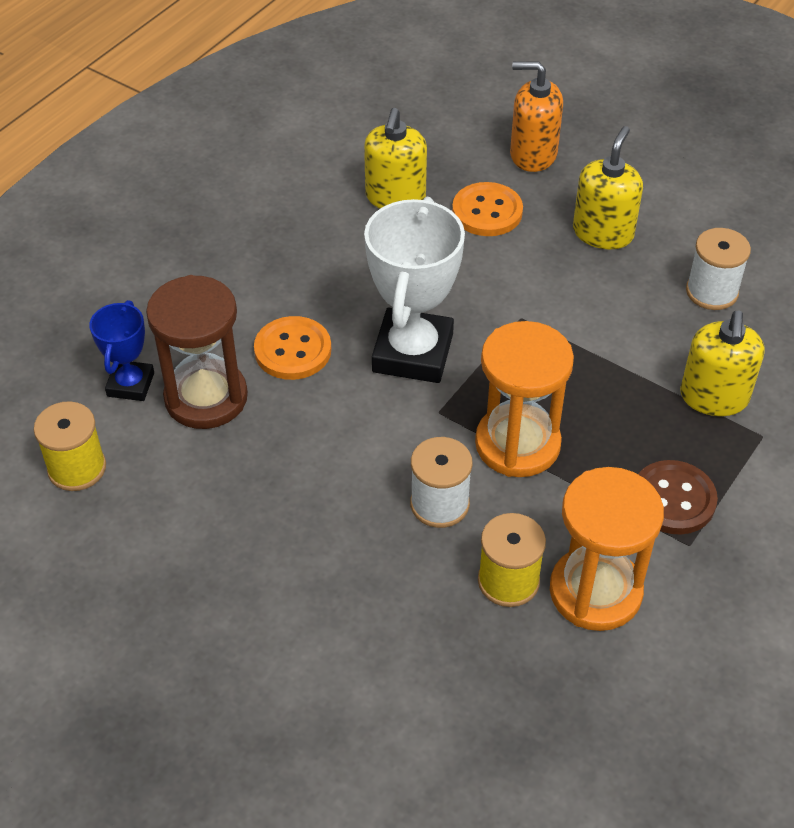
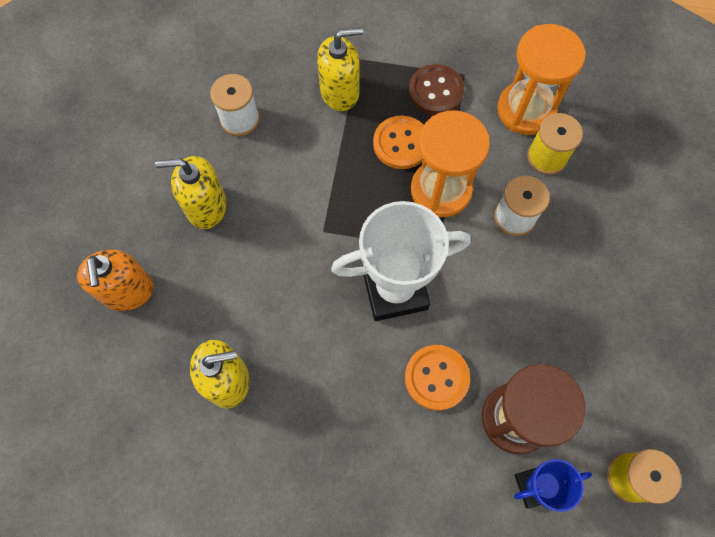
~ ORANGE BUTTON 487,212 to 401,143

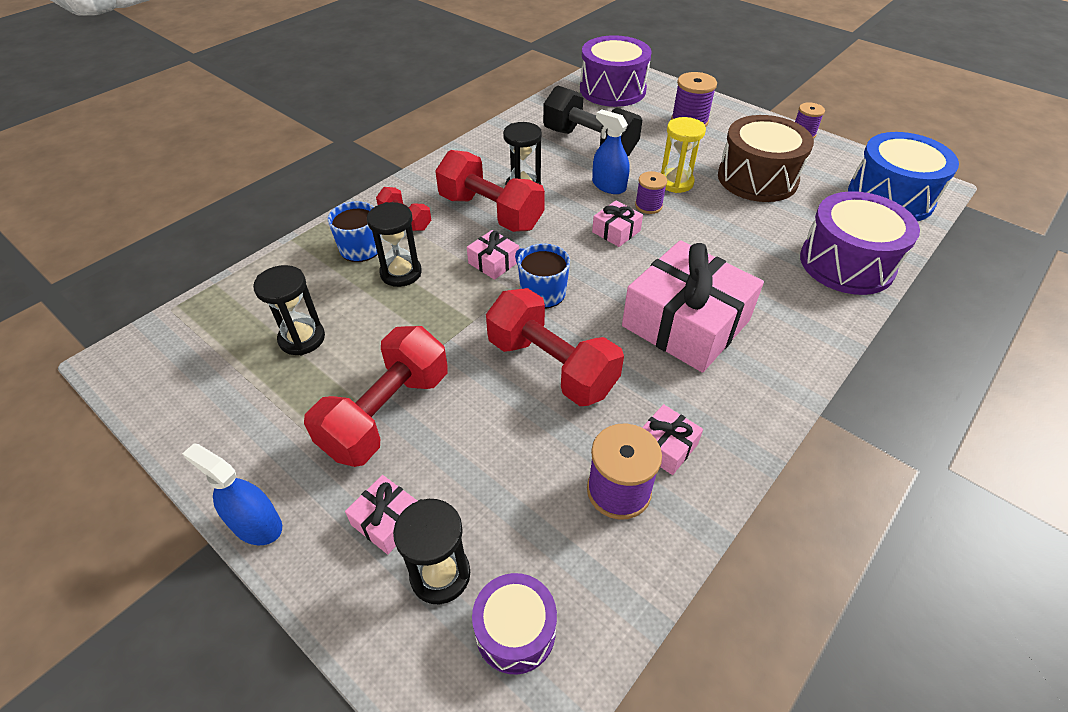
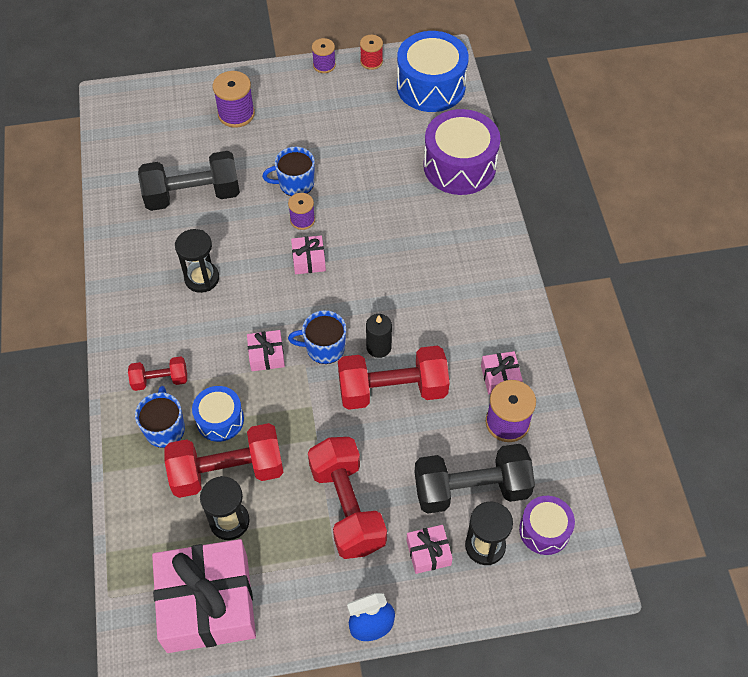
- PURPLE DRUM 612,90
- BLUE SPRAY BOTTLE 609,186
- BROWN DRUM 757,178
+ RED SPOOL 371,61
+ BLACK CANDLE 378,347
+ BLACK DUMBBELL 471,489
~ RED DUMBBELL 491,212 to 227,471
~ PINK GIFT 685,323 to 207,603
~ BLACK HOURGLASS 401,273 to BLUE DRUM 220,420
~ YELLOW HOURGLASS 675,182 to BLUE MUG 295,184

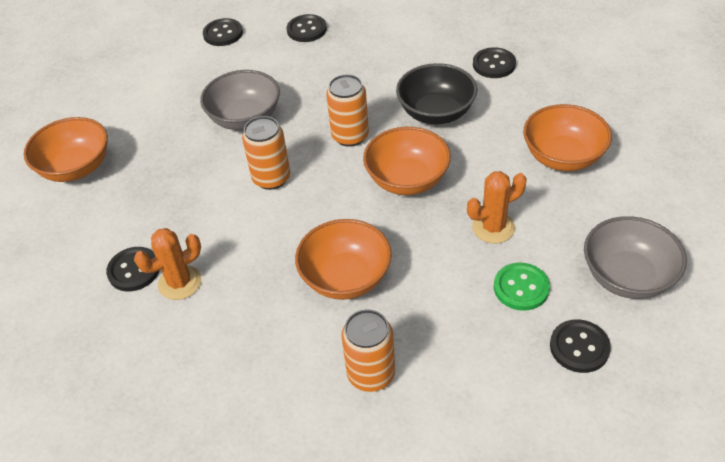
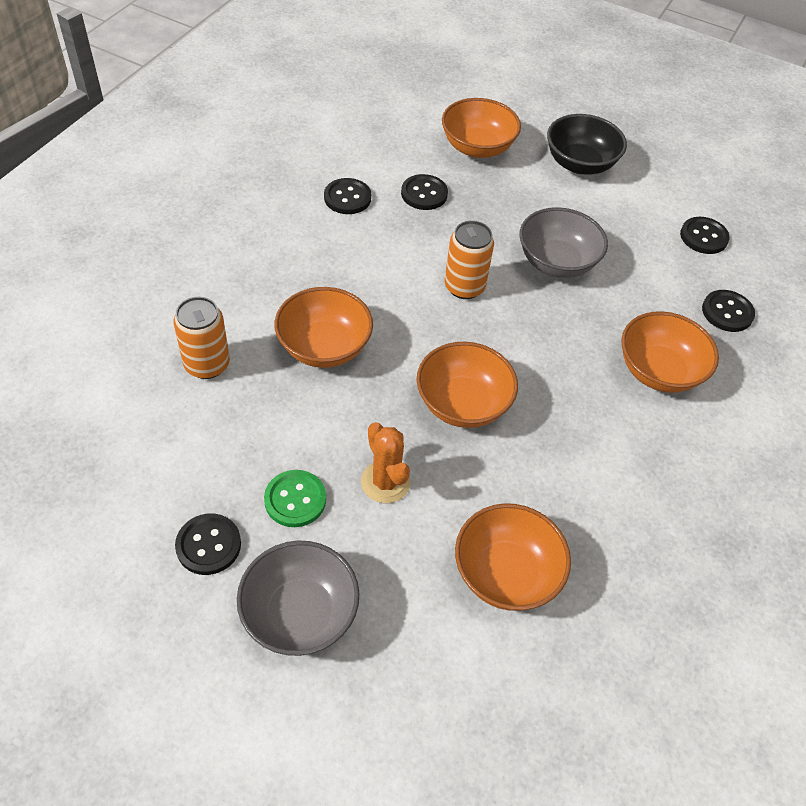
- ORANGE CACTUS 180,283
- ORANGE CAN 350,136
+ ORANGE BOWL 658,371
~ BLACK BOWL 436,113 to 580,164
~ BLACK BUTTON 494,64 to 424,194

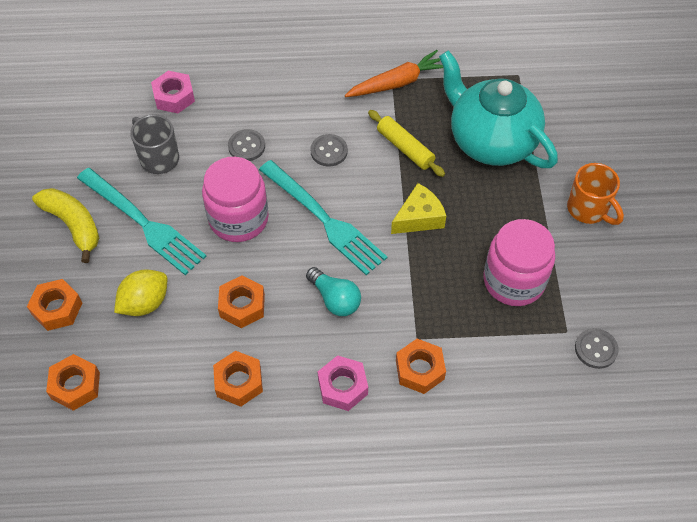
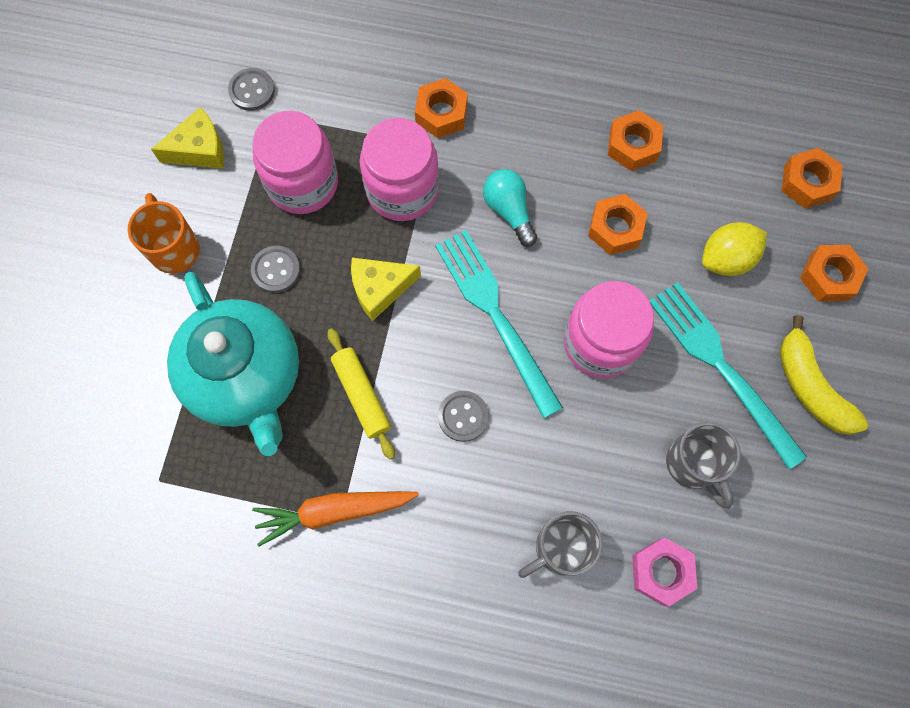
- PINK NUT 342,387
+ YELLOW CHEESE 199,149
+ PINK JAR 402,190
+ GREY MUG 560,548
~ GREY BUTTON 246,146 to 276,270

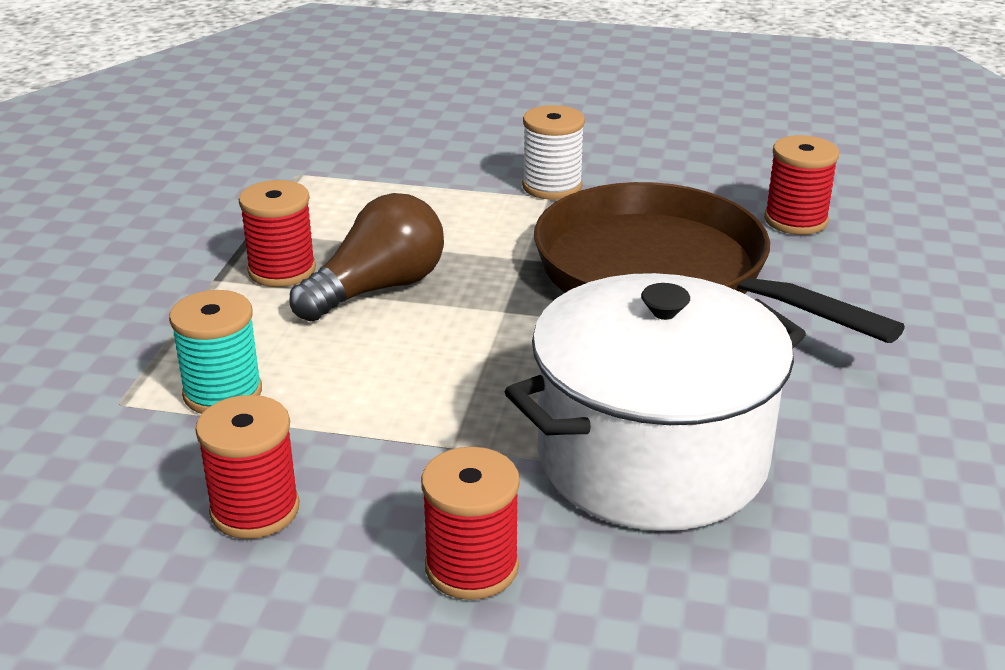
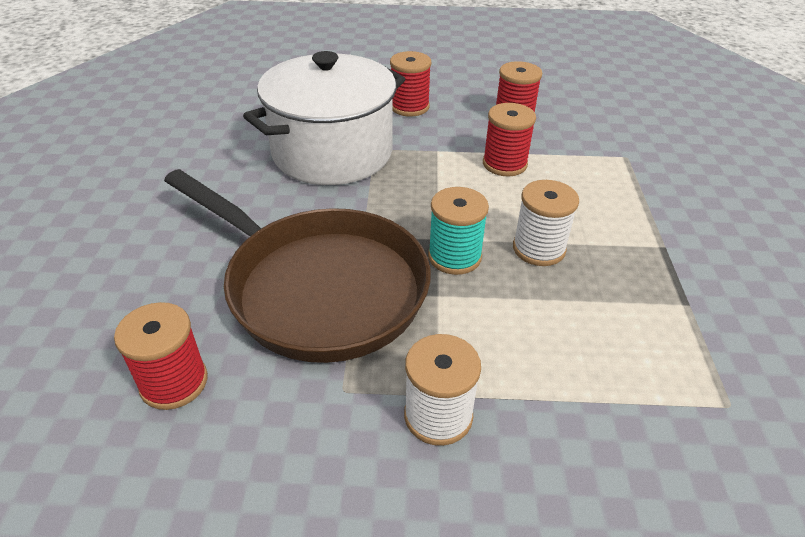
~ TURQUOISE SPOOL 223,393 to 454,257
~ RED SPOOL 282,270 to 504,164
~ BROWN LIGHT BULB 377,289 to WHITE SPOOL 538,249

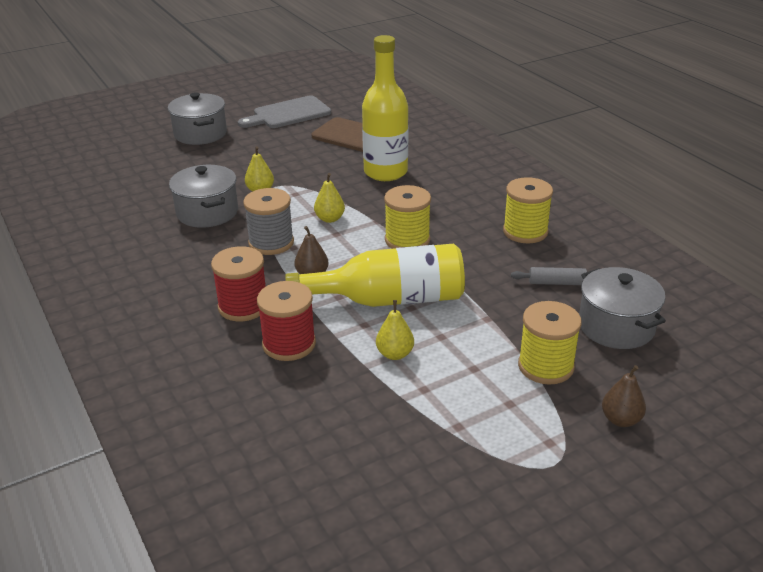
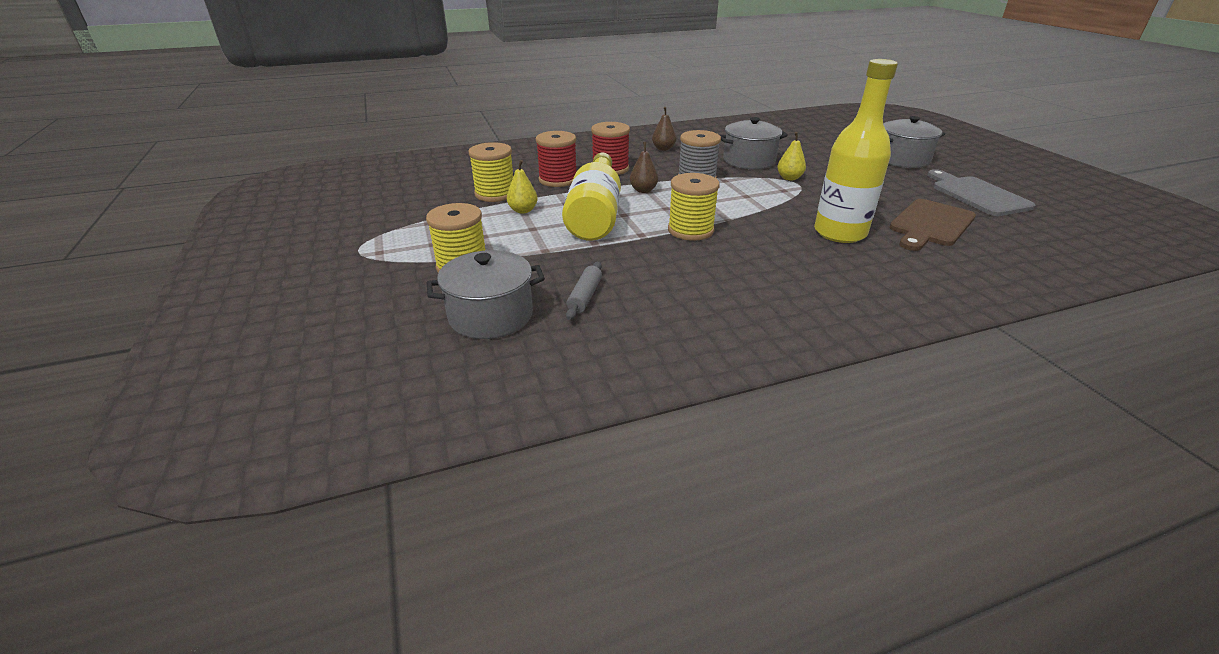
- YELLOW PEAR 330,219
~ YELLOW SPOOL 525,232 to 495,194
~ BROWN PEAR 621,420 to 663,149

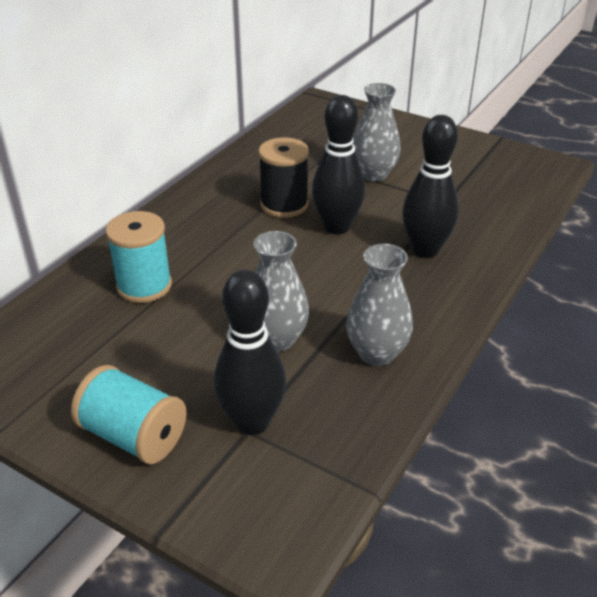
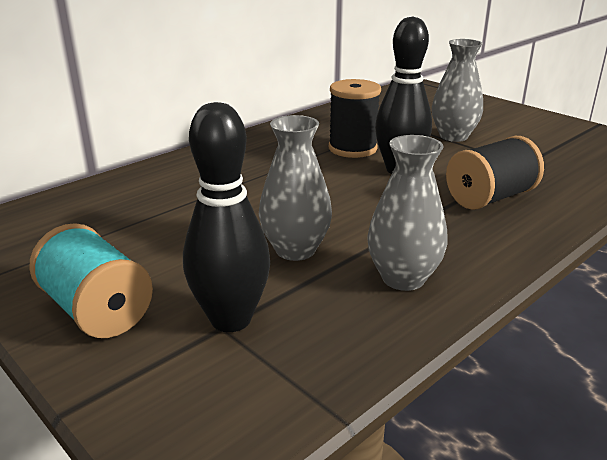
- TURQUOISE SPOOL 144,286
~ BLACK BOWLING PIN 425,250 to BLACK SPOOL 490,198

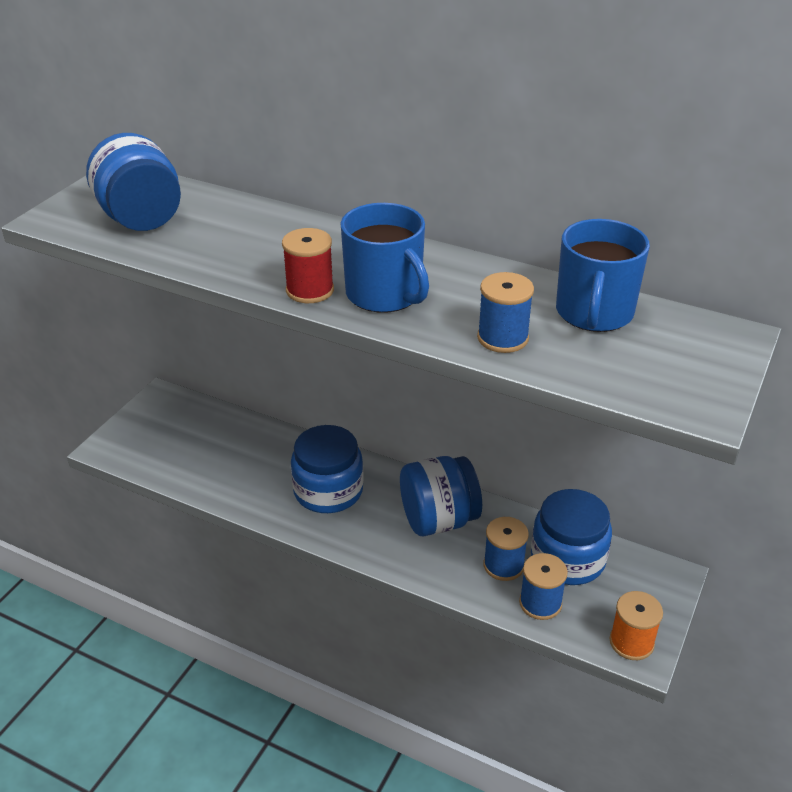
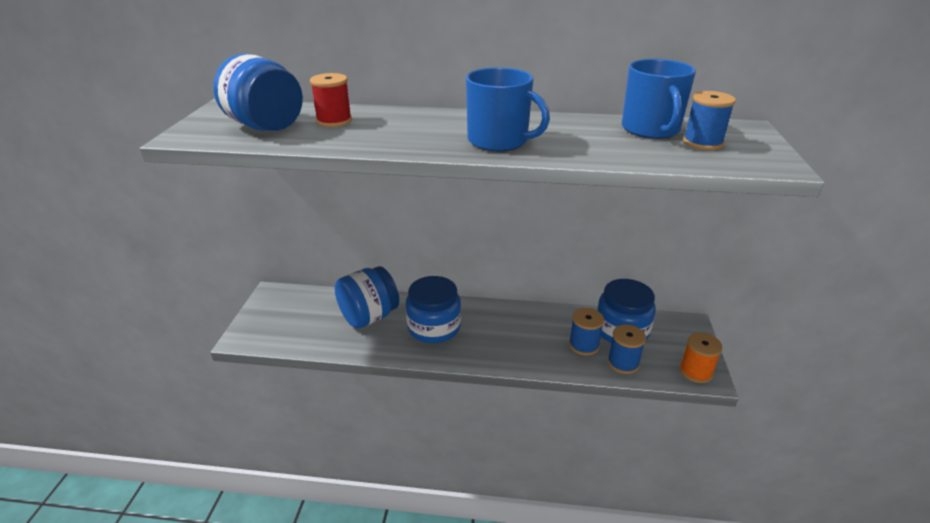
~ RED SPOOL 310,290 to 334,121
~ BLUE JAR 438,520 to 369,317
~ BLUE SPOOL 502,338 to 702,142

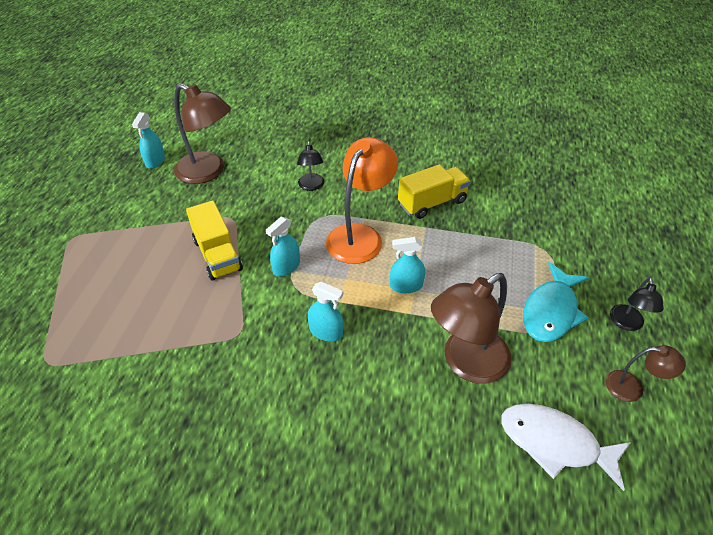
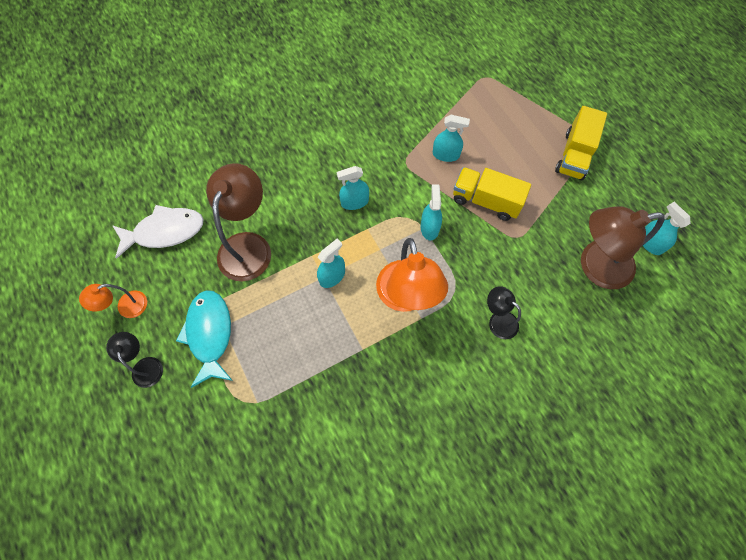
+ TURQUOISE SPRAY BOTTLE 446,155
~ YELLOW TRUCK 432,203 to 574,155
~ BROWN LAMP 632,387 to ORANGE LAMP 126,307

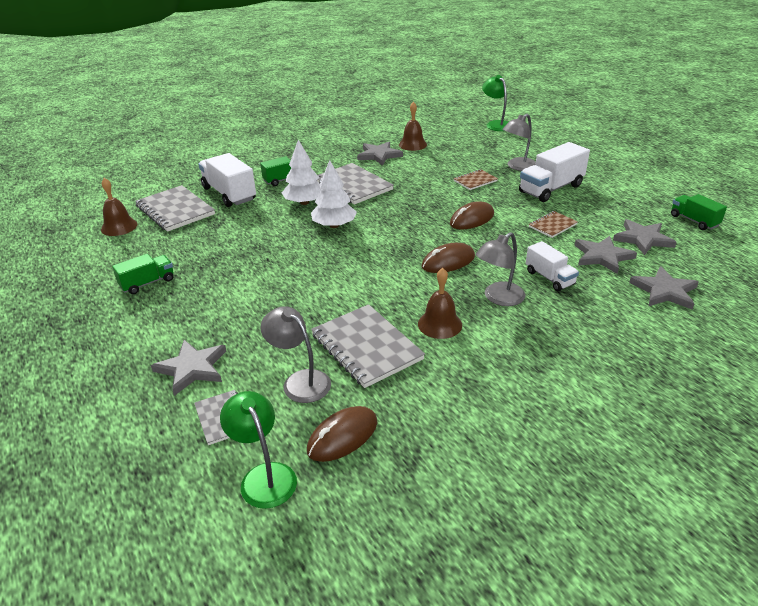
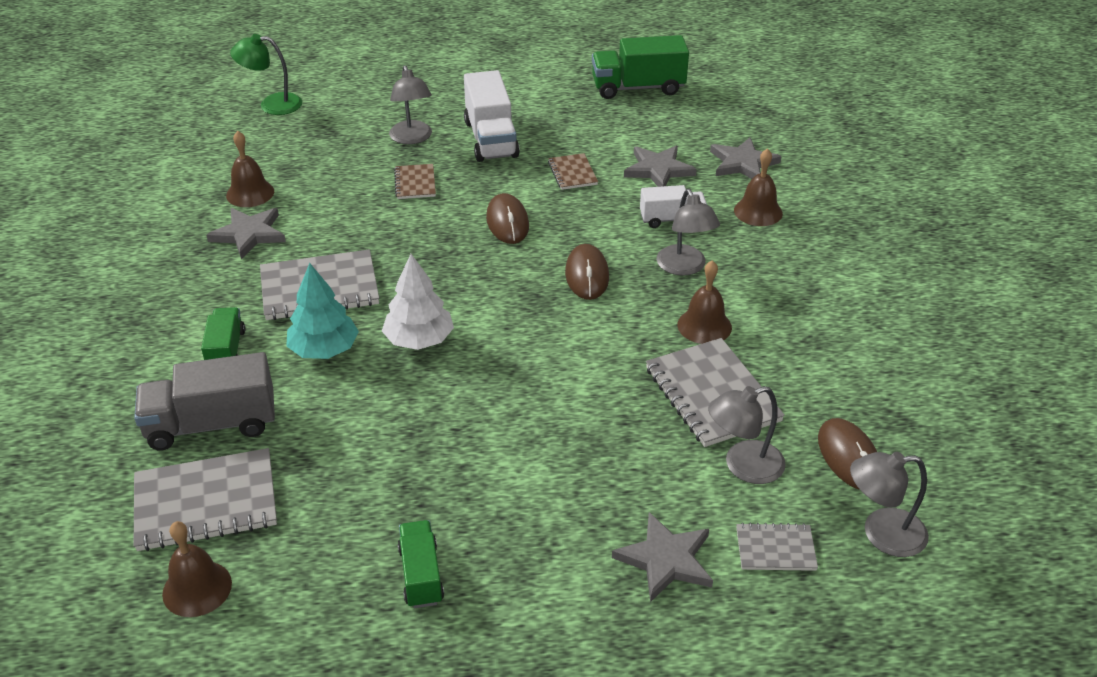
- GREY STAR 643,239
+ BROWN BELL 758,211
~ WHITE TRUCK 229,194 to GREY TRUCK 212,424
~ GREEN LAMP 264,476 to GREY LAMP 881,533
~ WHITE TREE 304,202 to TURQUOISE TREE 324,350
~ GREY NOTEBOOK 366,347 = 712,395 75 degrees clockwise
~ GREEN TRUCK 694,221 = 638,88 x1.67

